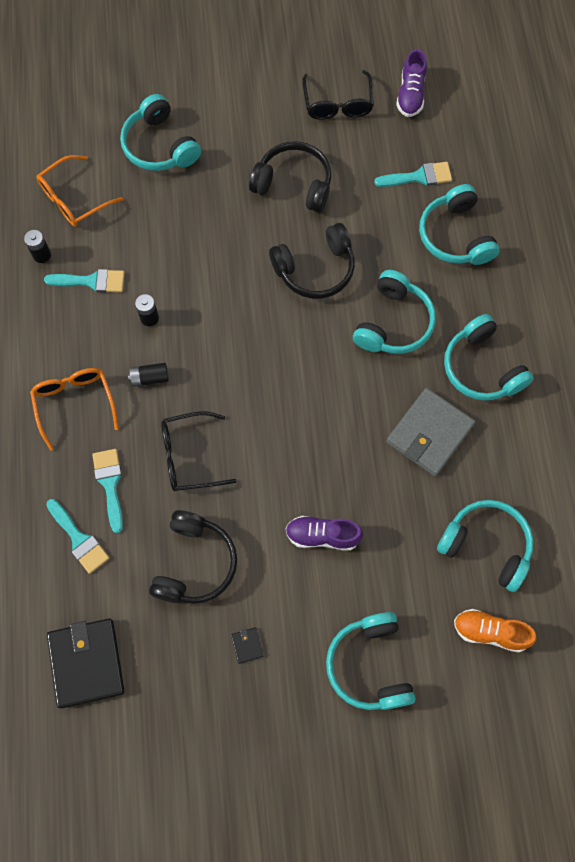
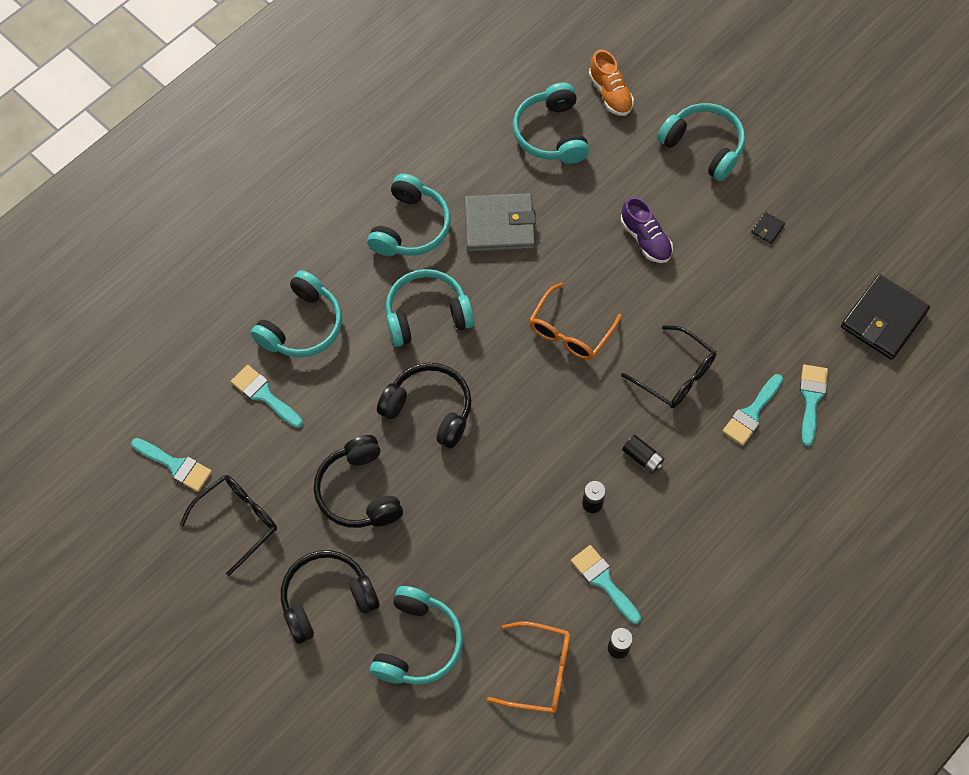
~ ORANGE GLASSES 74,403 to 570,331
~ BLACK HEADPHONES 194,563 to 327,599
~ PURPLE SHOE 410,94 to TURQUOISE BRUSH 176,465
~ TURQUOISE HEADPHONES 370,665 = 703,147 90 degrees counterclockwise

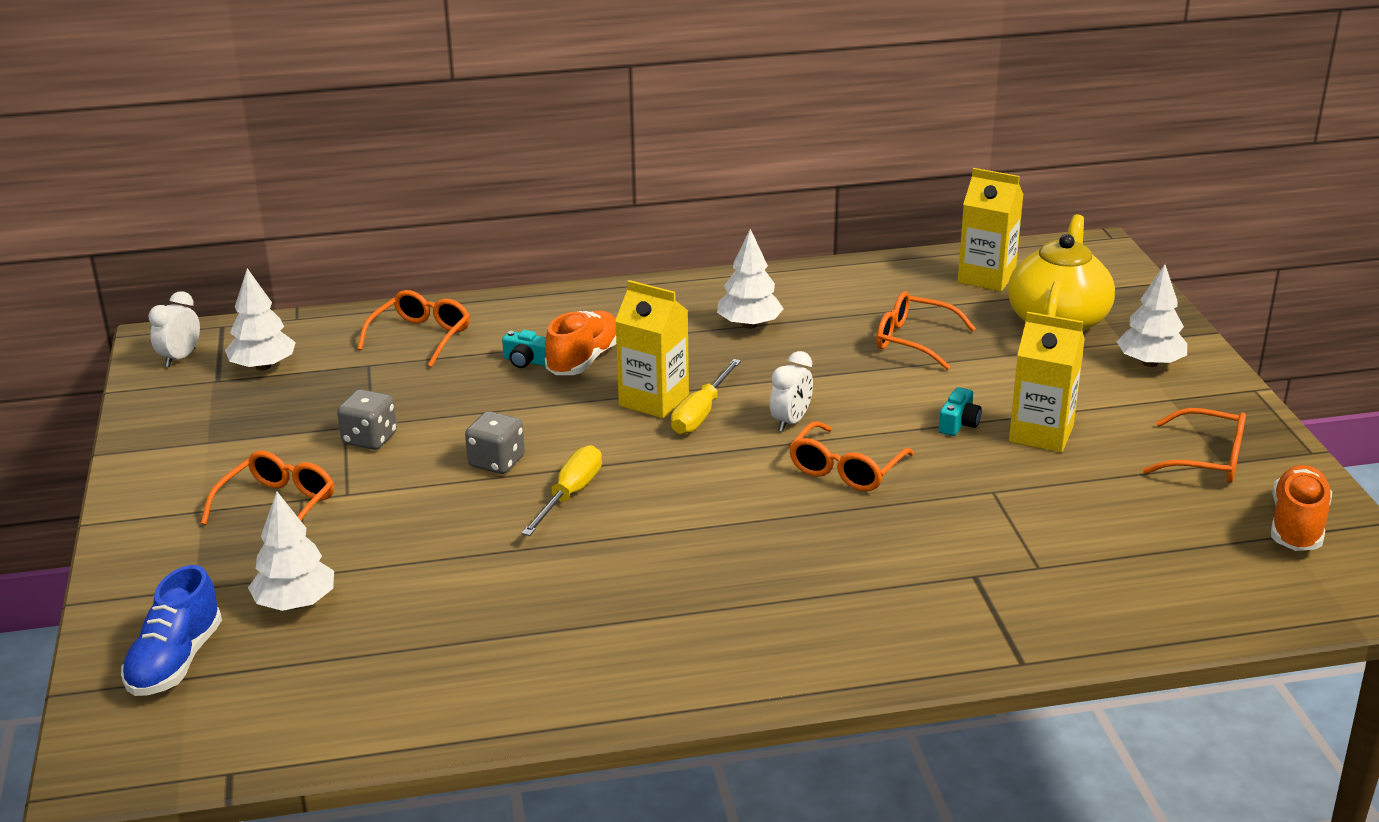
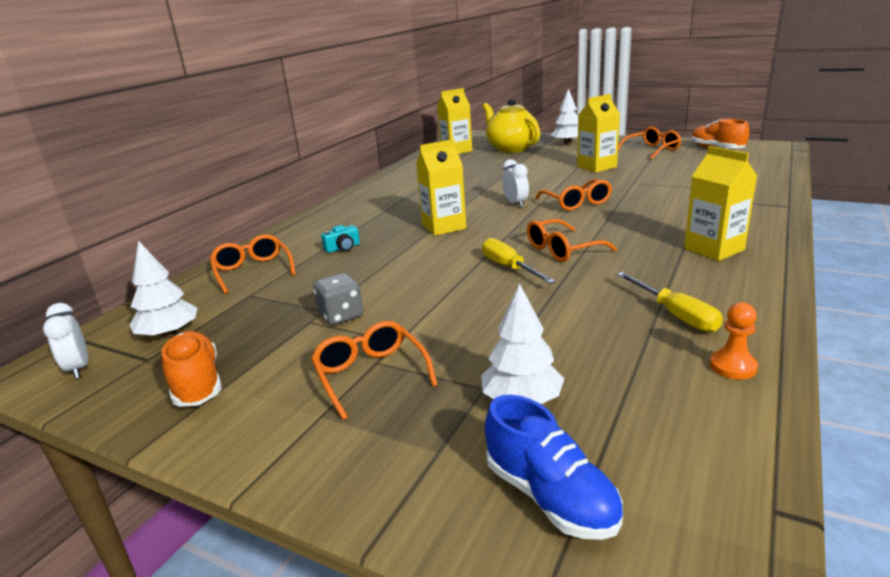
- GREY DICE 496,462
- WHITE TREE 749,325
- TURQUOISE CAMERA 958,423
+ YELLOW CARTON 714,249
+ ORANGE PAWN 733,366
~ ORANGE SHOE 584,360 to 197,384
~ YELLOW SCREWDRIVER 701,413 to 675,315
~ ORANGE GLASSES 913,340 to 562,250

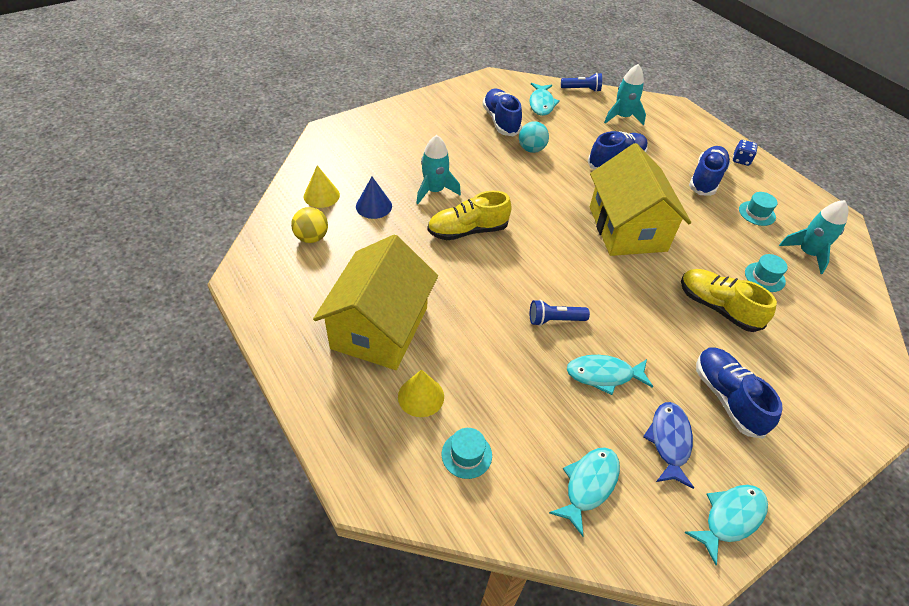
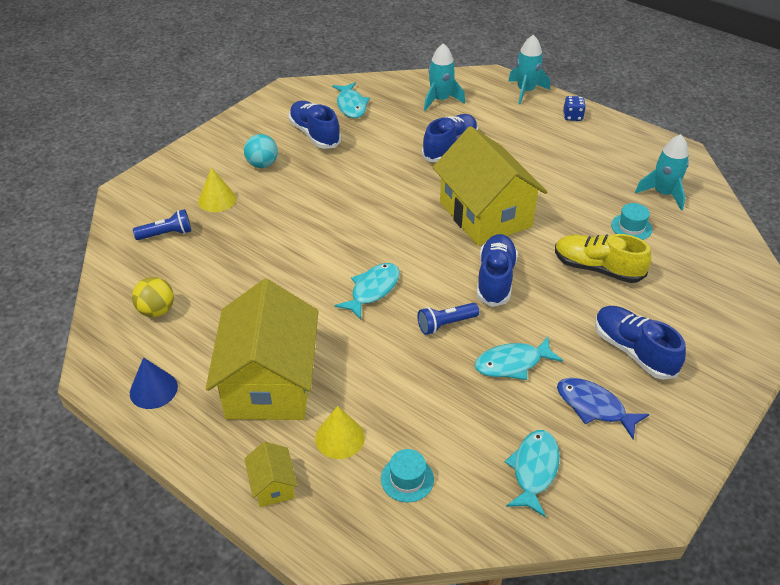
- YELLOW SHOE 467,231
- TURQUOISE HAT 757,213
+ YELLOW HOUSE 273,485
~ YELLOW CONE 321,195 to 217,199
~ BLUE CONE 374,206 to 153,389
~ TURQUOISE ROCKET 434,191 to 526,91
~ TURQUOISE BALL 531,149 to 262,164
~ BLUE FLASHLIGHT 581,89 to 166,234
~ TURQUOISE FISH 730,518 to 372,290
~ BLUE SHOE 706,179 to 495,279
~ BLUE FISH 669,441 = 594,407 45 degrees counterclockwise

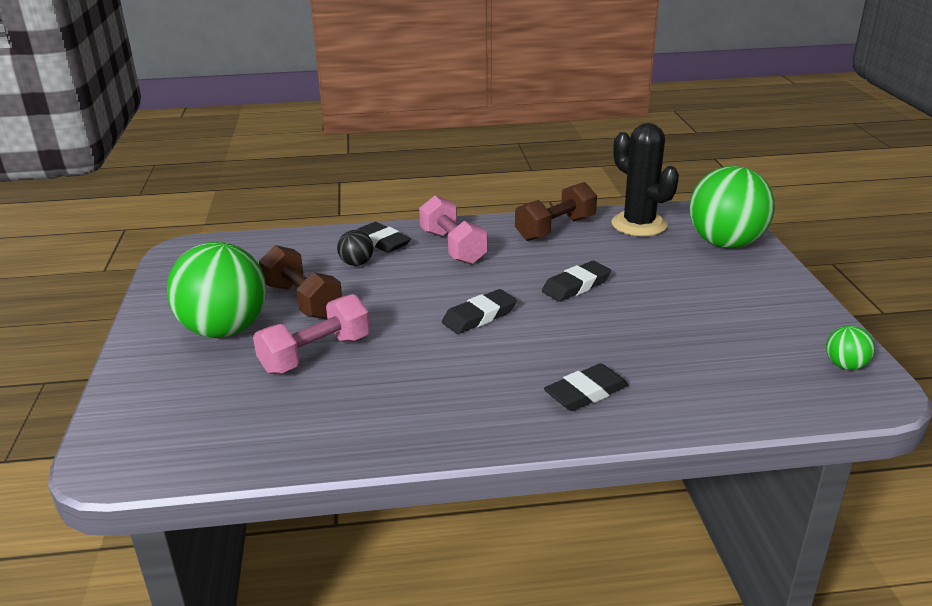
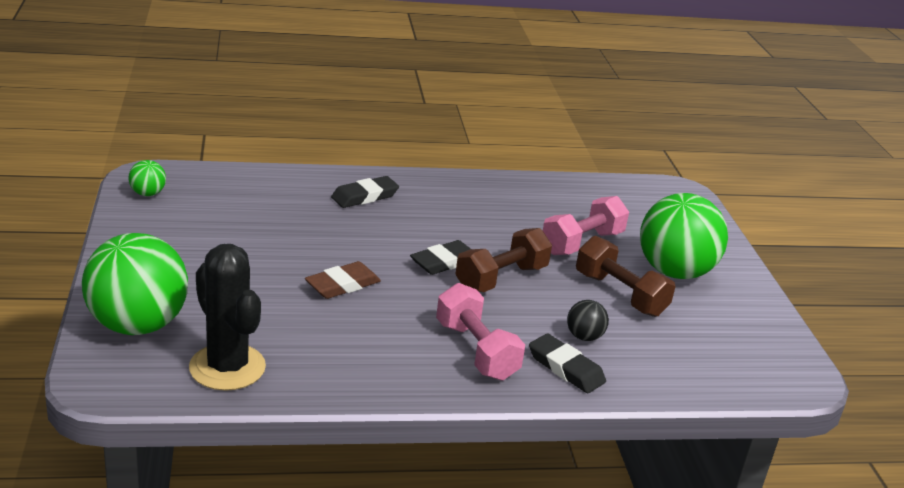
~ BROWN DUMBBELL 555,229 to 501,278
~ BLACK ERASER 576,286 to BROWN ERASER 342,285

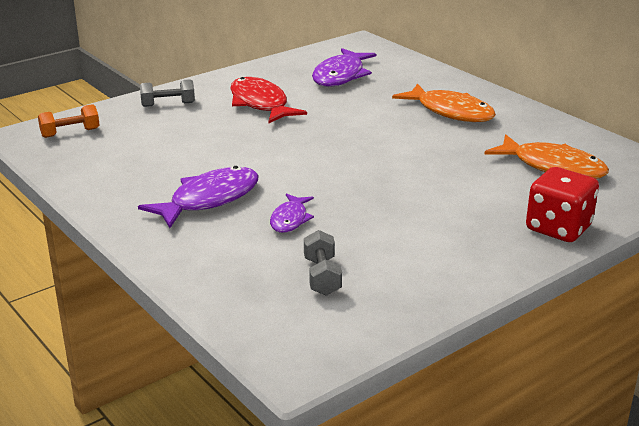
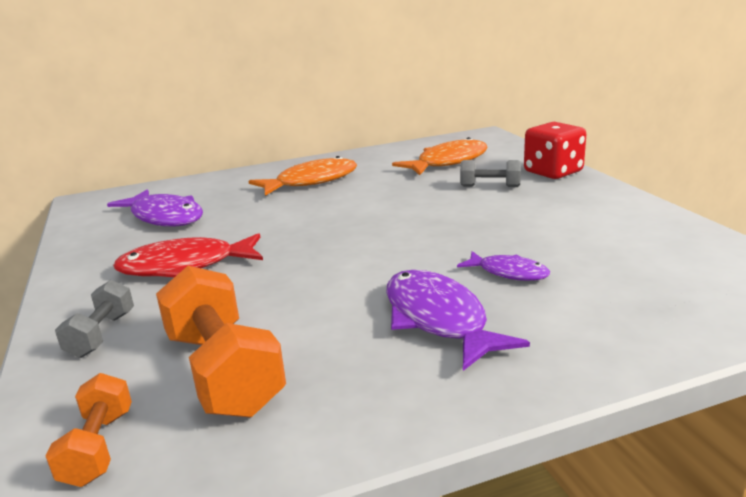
+ ORANGE DUMBBELL 224,372
~ GREY DUMBBELL 322,276 to 490,186

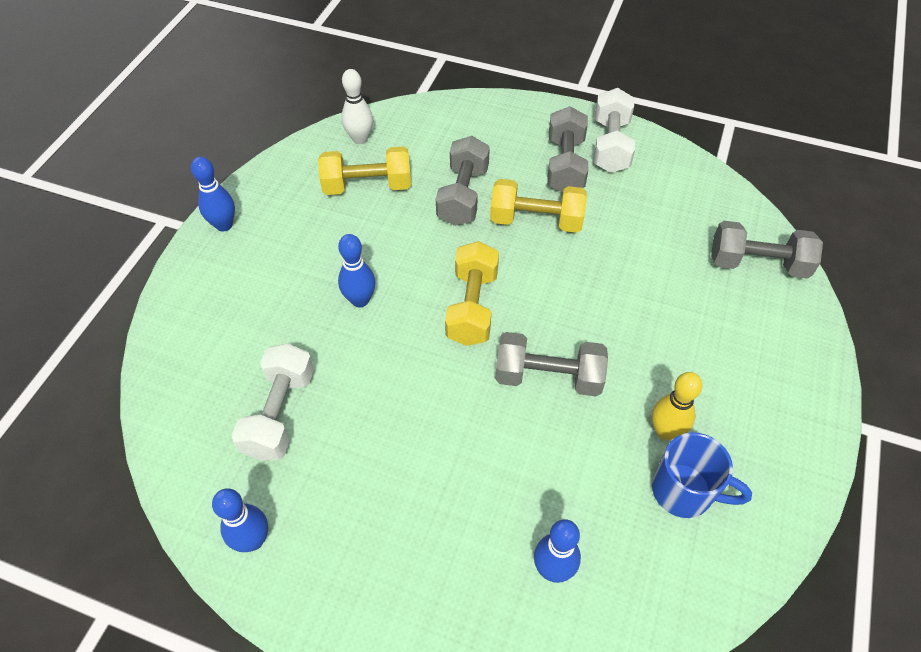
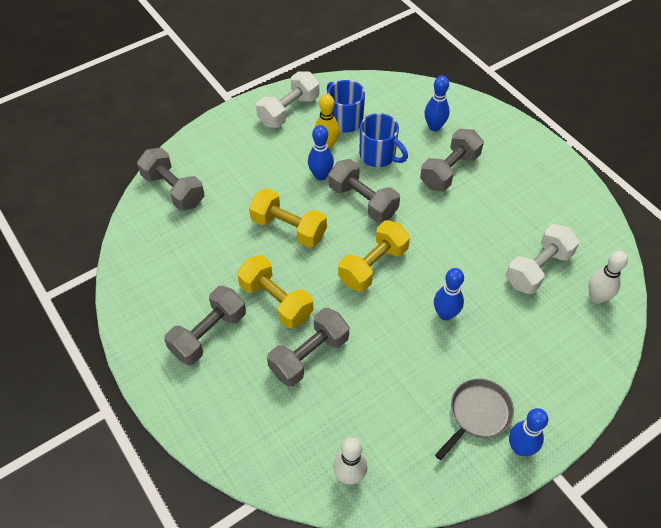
+ BLUE MUG 378,156
+ GREY DUMBBELL 449,170
+ GREY PAN 477,414
+ WHITE BOWLING PIN 597,297
~ BLUE BOWLING PIN 253,540 to 320,175
~ YELLOW DUMBBELL 367,186 to 288,228
~ WHITE DUMBBELL 610,145 to 289,111

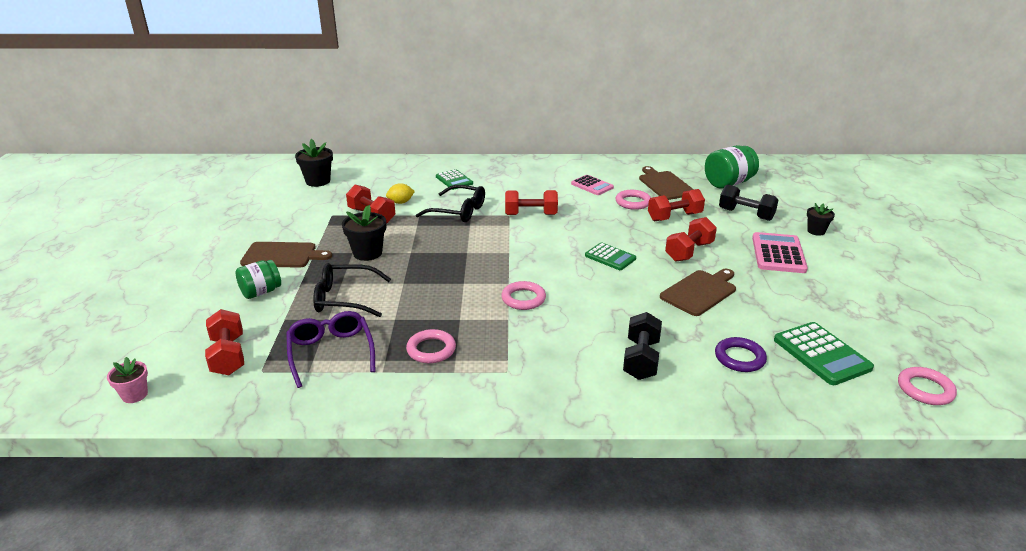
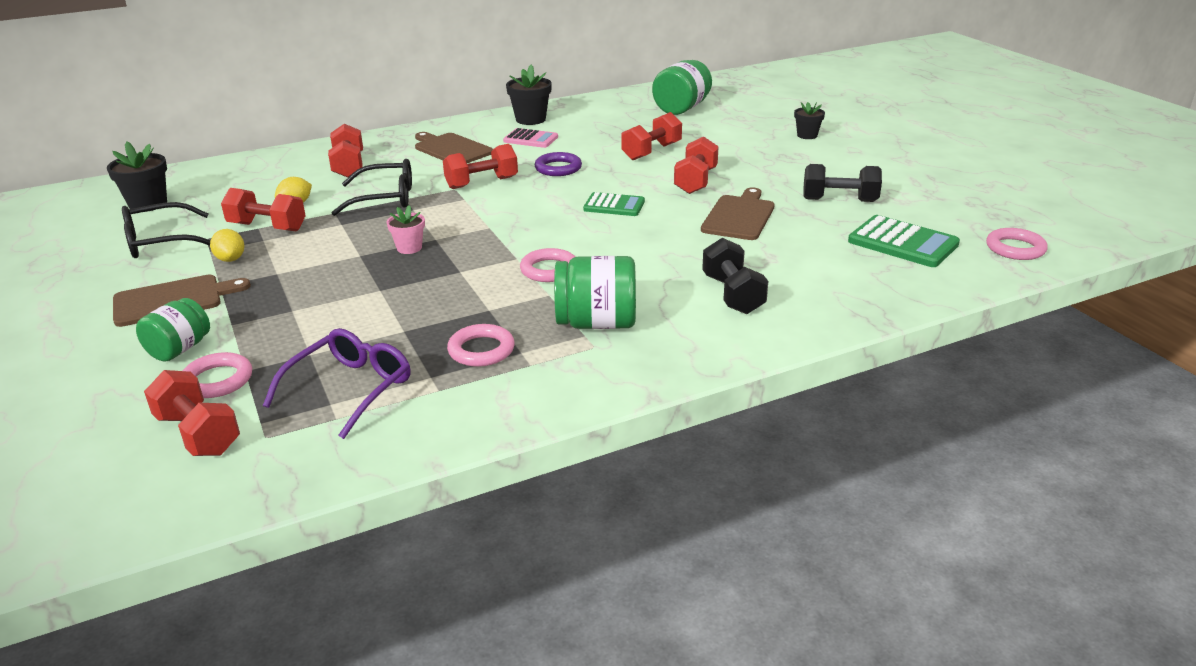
- PINK CALCULATOR 778,254
+ YELLOW LEMON 230,259
+ GREEN JAR 596,323
~ PINK FLOWER POT 135,395 to 409,248
~ BLACK GLASSES 345,298 to 161,242
~ BLACK FLOWER POT 367,253 to 530,119
~ PINK RING 633,202 to 217,380
~ BROWN CUTTING BOARD 665,185 to 451,149
~ PURPLE RING 739,358 to 558,168
~ BLACK DUMBBELL 746,214 to 839,200
~ GREEN CALCULATOR 454,180 to RED DUMBBELL 348,166
~ PURPLE GLASSES 331,353 = 349,390 75 degrees clockwise

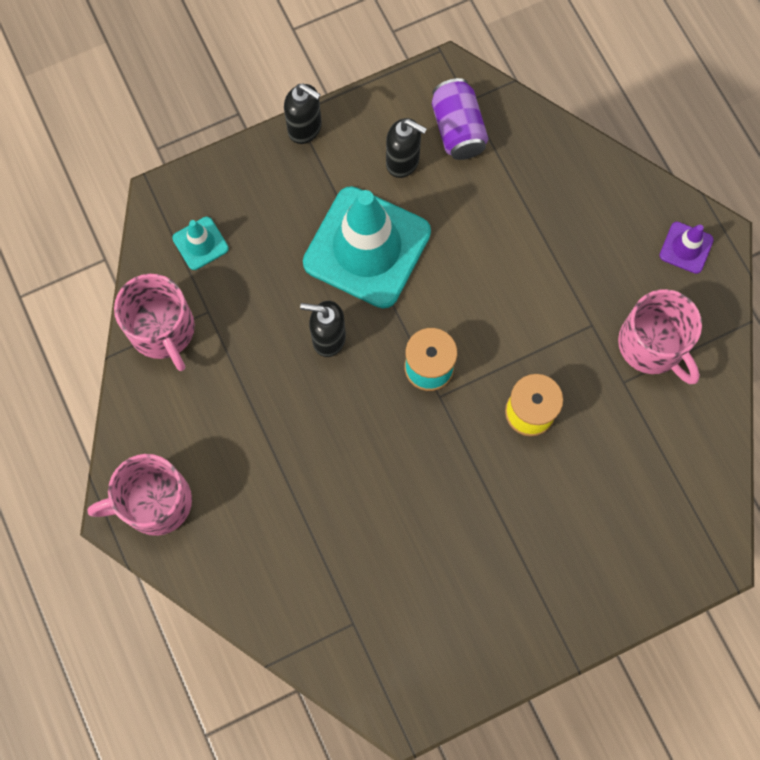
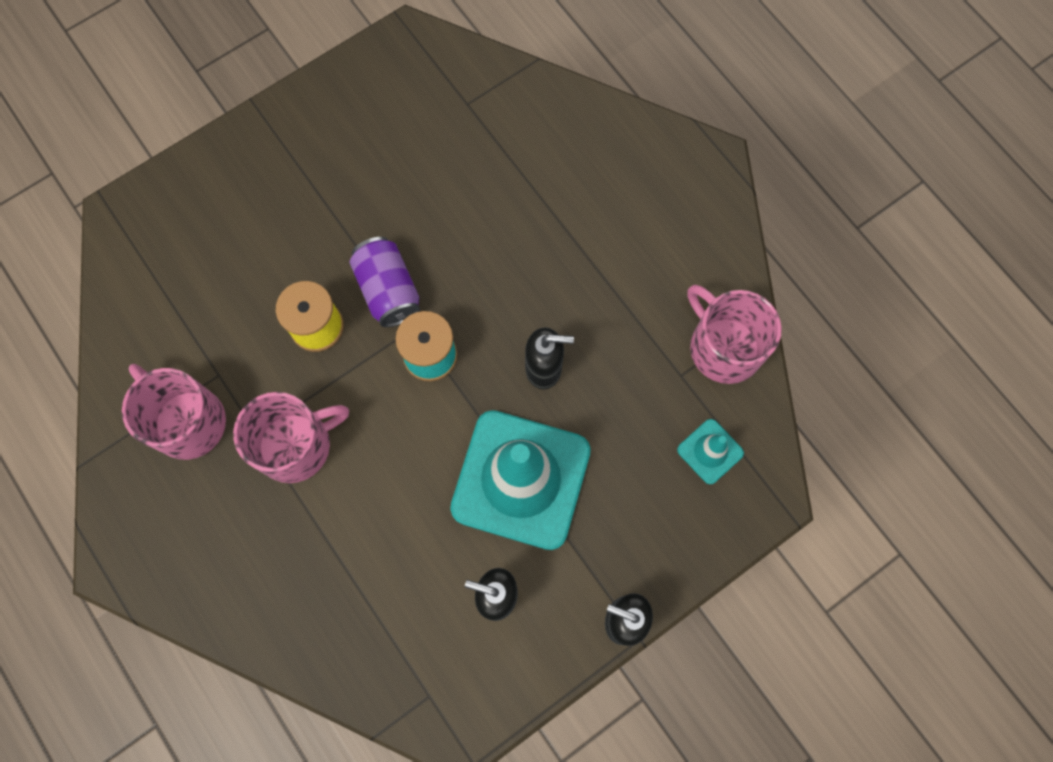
- PURPLE TRAFFIC CONE 686,247
~ PINK MUG 155,502 to 296,445
~ PURPLE CAN 458,129 to 388,290

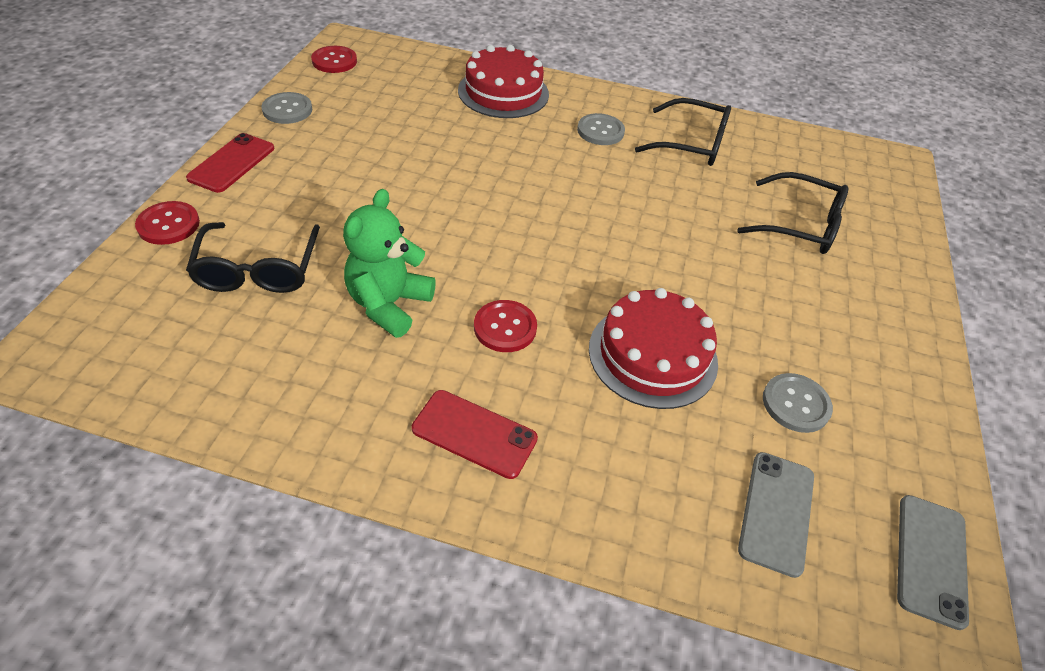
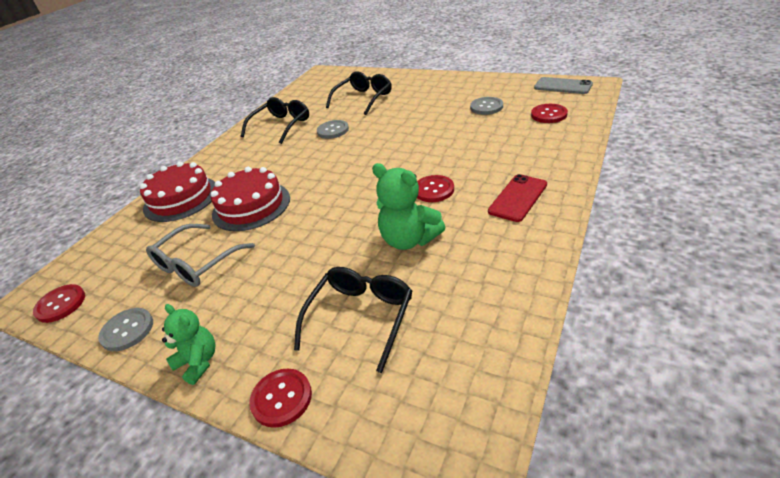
+ GREY GLASSES 197,264
~ GREY BUTTON 600,131 to 333,130
~ RED CAKE 652,355 to 251,206
~ RED PHONE 232,163 to GREEN TEDDY BEAR 198,362
~ GREY PHONE 776,512 to RED BUTTON 549,115
~ BLACK GLASSES 258,270 = 361,317 75 degrees counterclockwise

